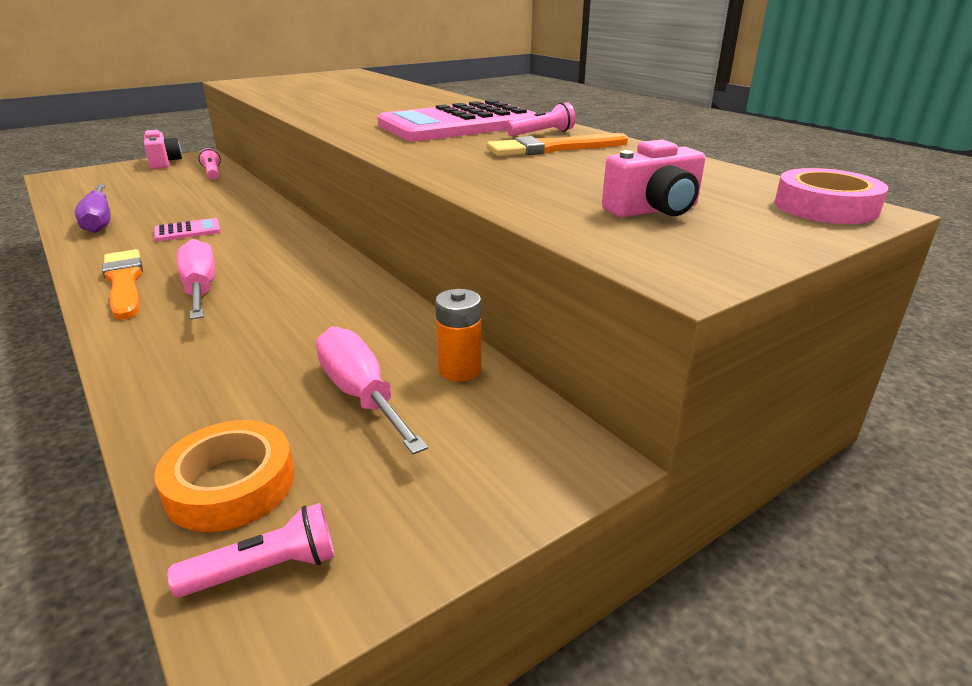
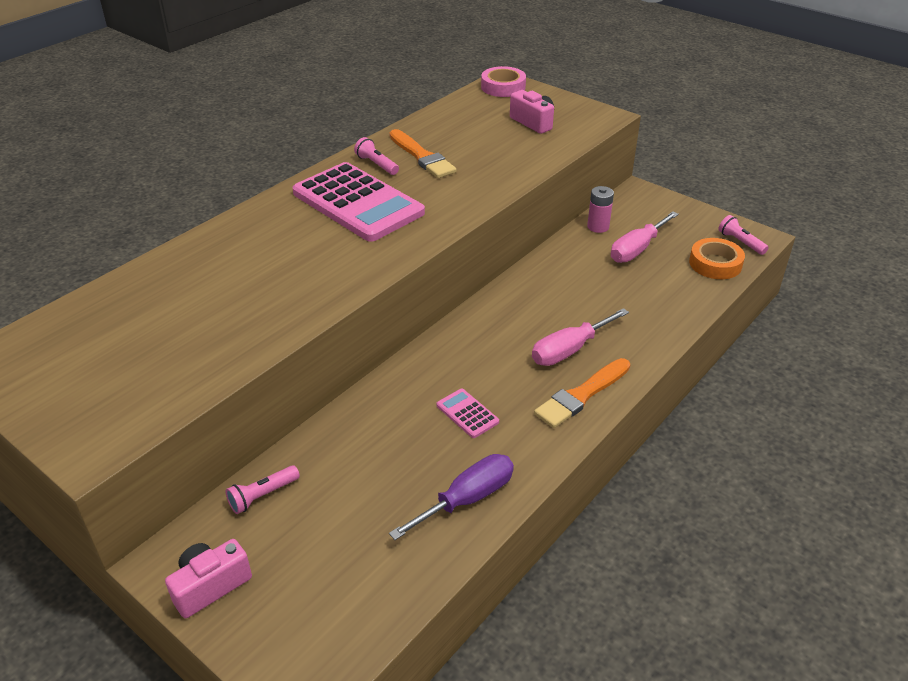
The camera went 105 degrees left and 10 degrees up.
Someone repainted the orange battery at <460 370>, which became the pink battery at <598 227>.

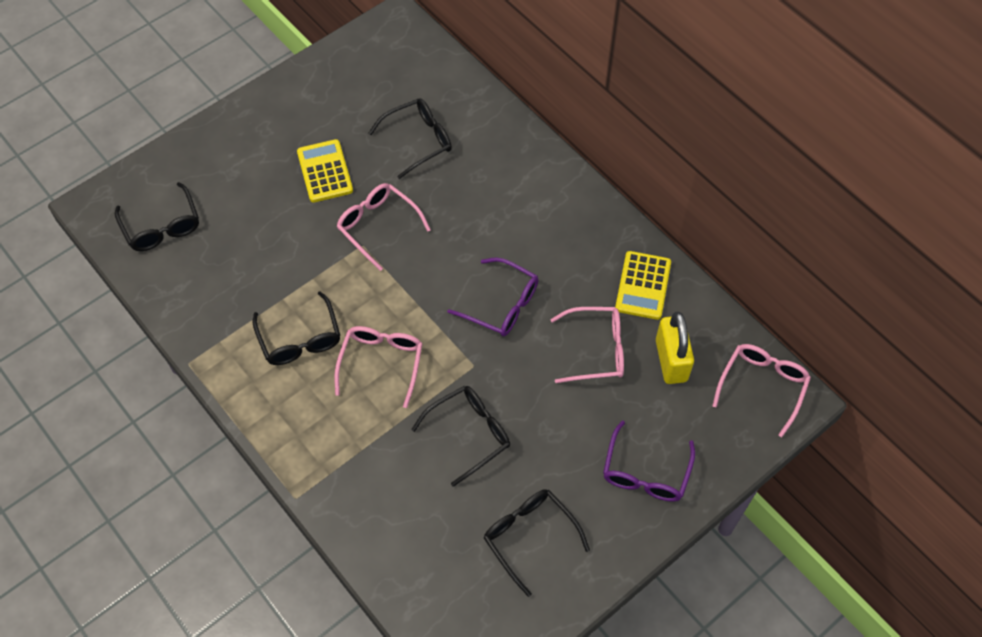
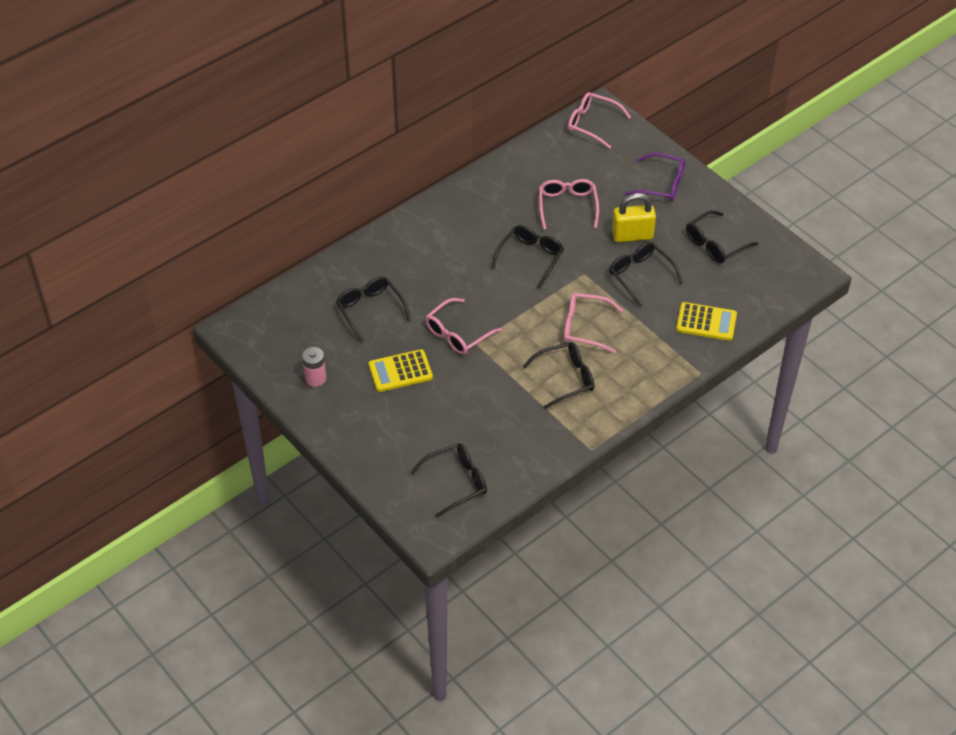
The camera went 90 degrees left and 10 degrees down.
Someone repainted the purple glasses at <502 305>, which became the black glasses at <530 257>.
Someone carried the yellow calculator from <643 286> to <706 322>.
Someone carried the yellow padlock from <671 360> to <632 235>.
Someone put down the pink battery at <315 378>.

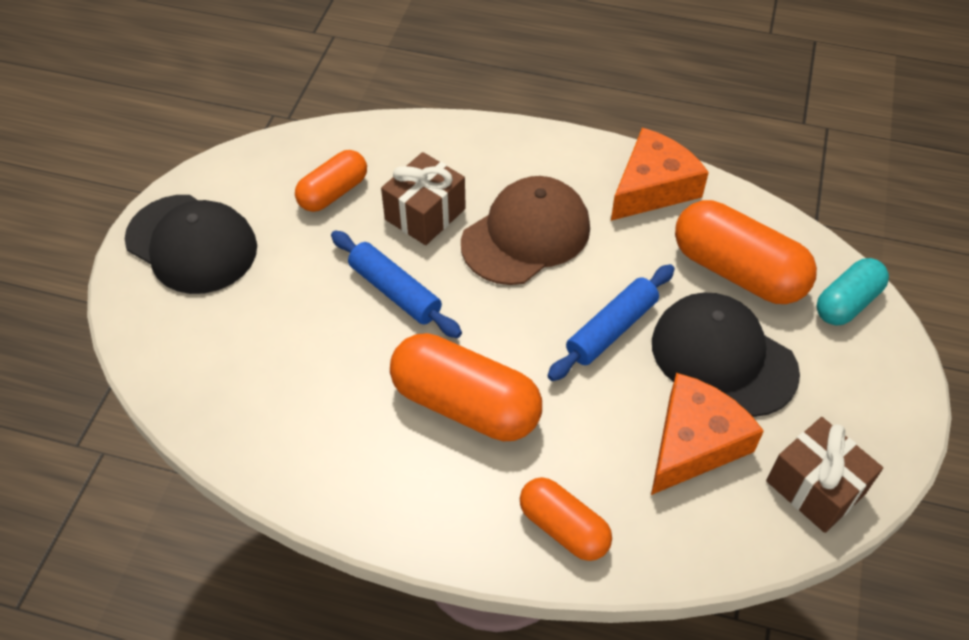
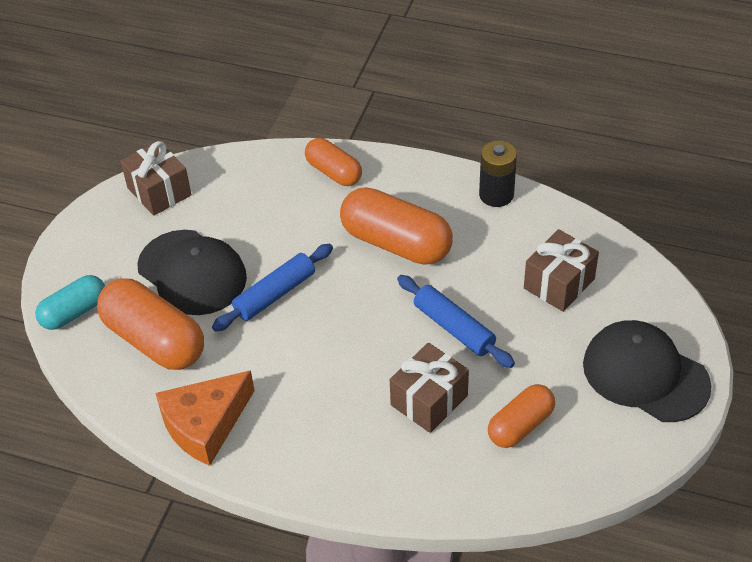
The camera went 175 degrees left and 5 degrees down.
Someone took away the brown cap at <526 235>.
Someone took away the orange cheese at <694 443>.
Someone put down the black battery at <496 195>.
Someone put down the brown gift at <559 284>.

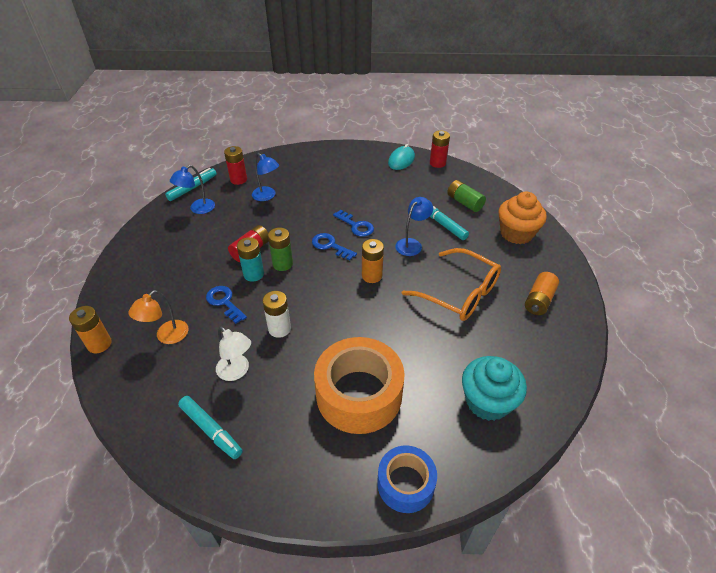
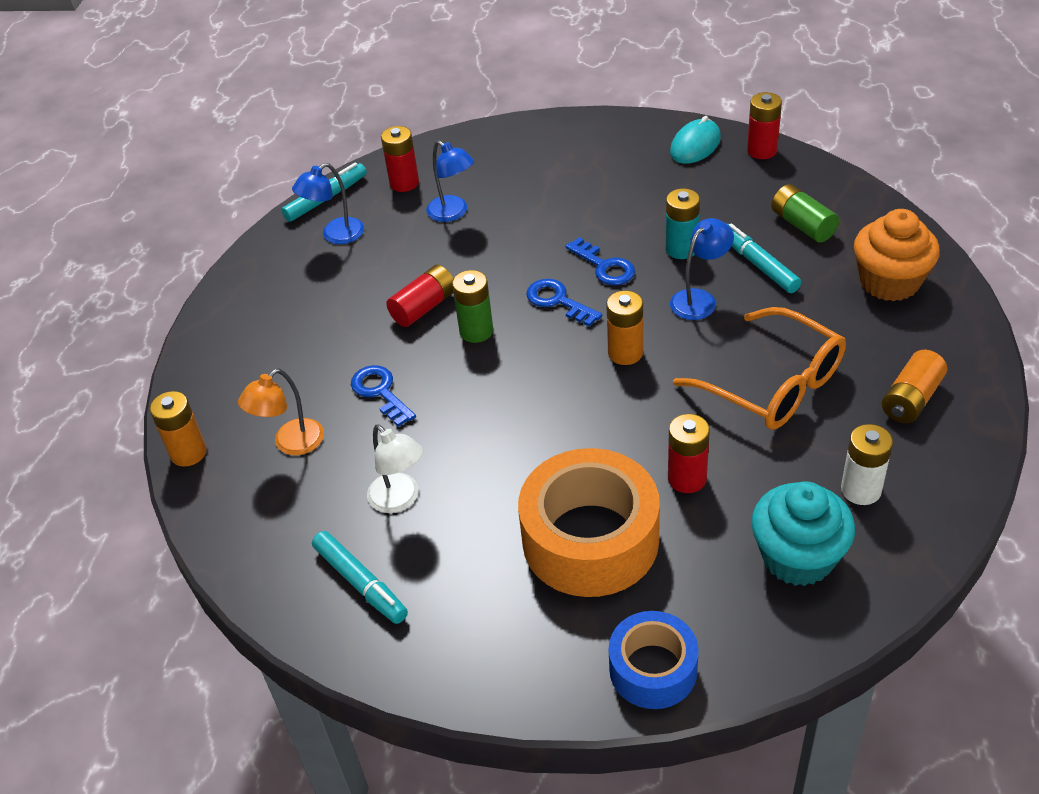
The camera went 10 degrees right and 0 degrees up.
Someone carried the turquoise battery from <253 274> to <681 249>.
Someone carried the white battery from <279 329> to <861 490>.
Someone put down the red battery at <687 478>.

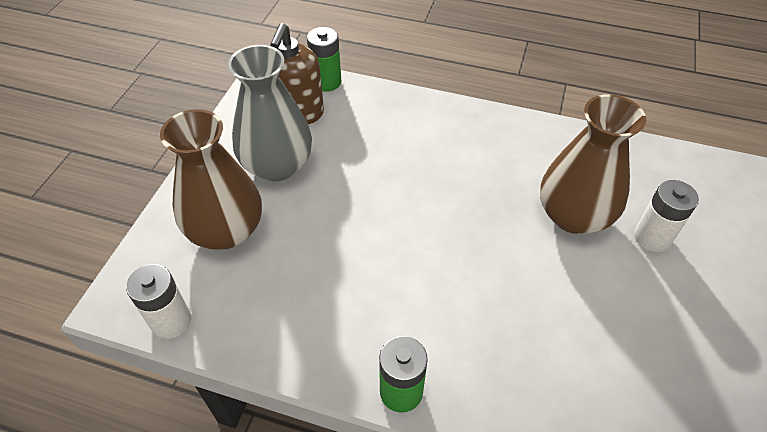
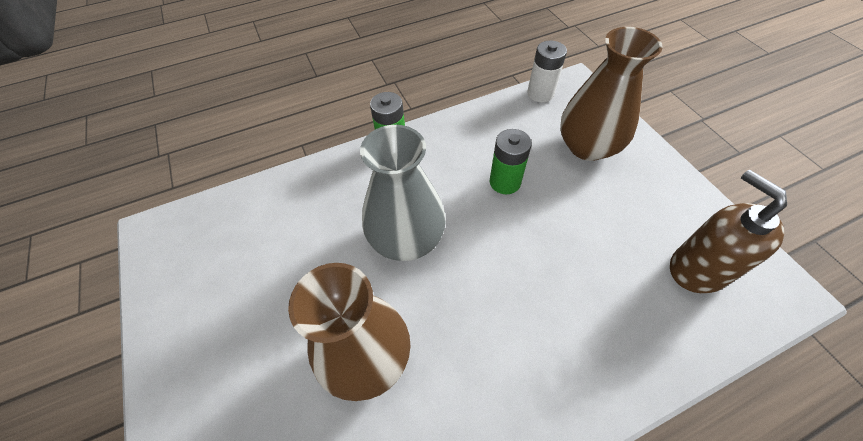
The camera went 140 degrees right and 5 degrees up.
Someone carried the grey vase from <277 165> to <406 238>.
Someone carried the green battery from <326 82> to <505 182>.
Someone took away the white battery at <652 237>.

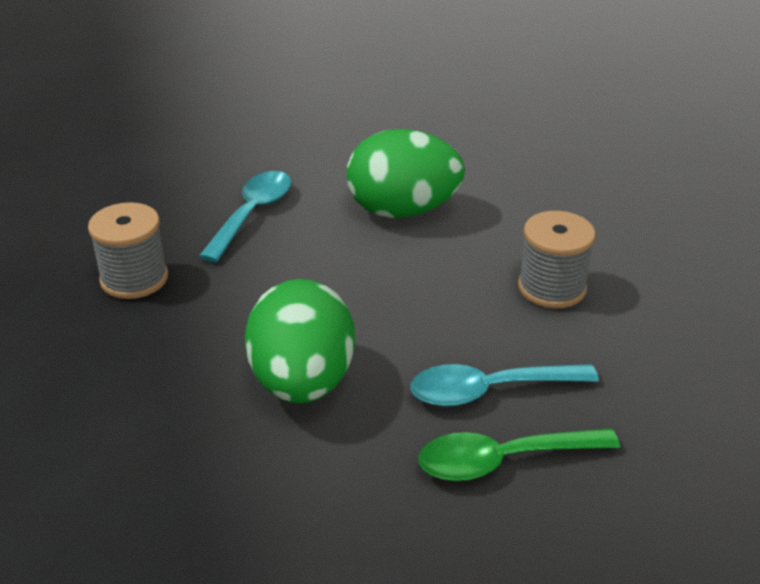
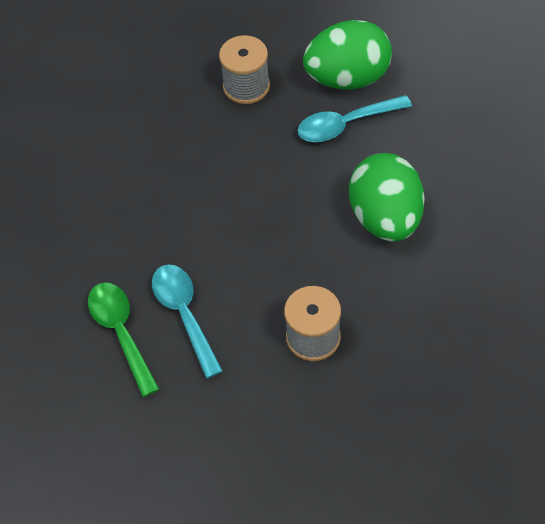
The camera went 80 degrees right and 20 degrees up.
Someone rotated the turquoise spoon at <252 214> by 150 degrees clockwise.
Someone carried the green egg from <302 382> to <347 78>.

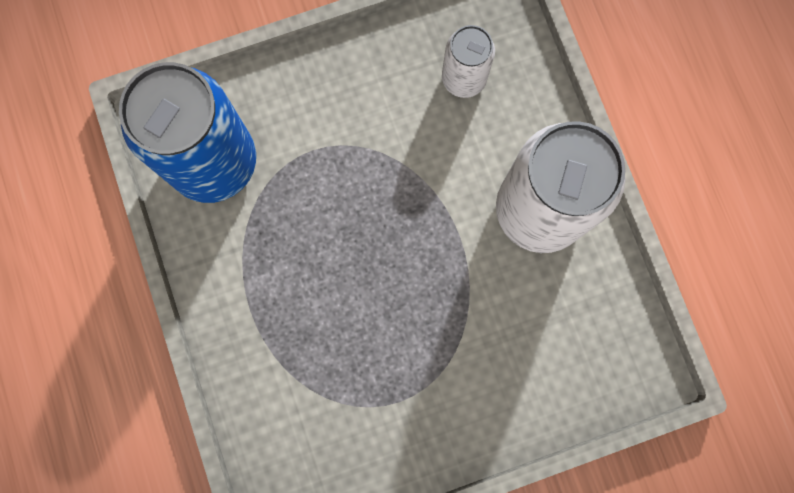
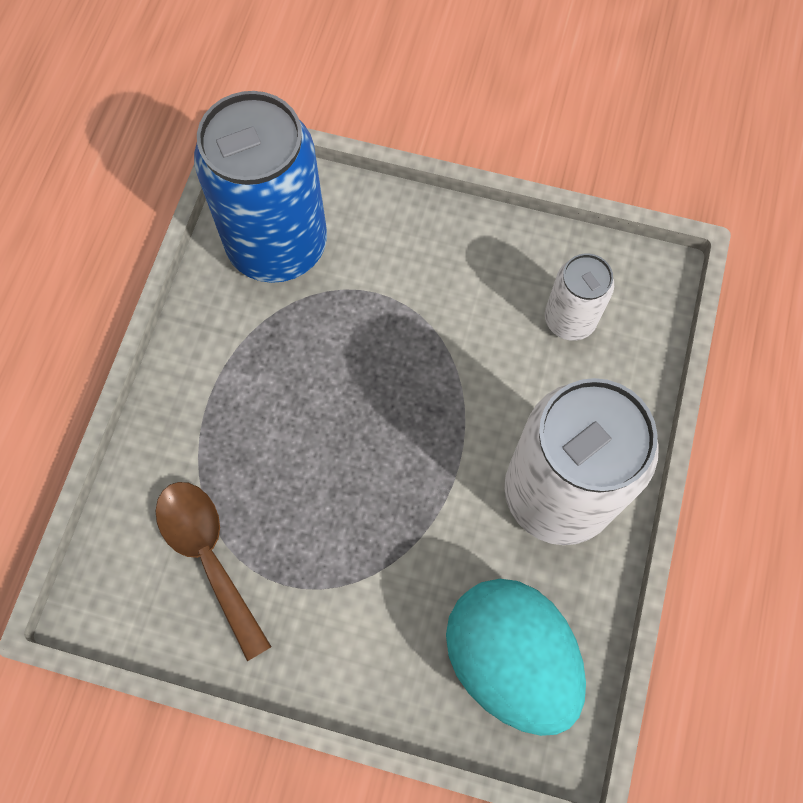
The camera went 35 degrees right and 10 degrees down.
Someone put down the brown spoon at <208 556>.
Someone put down the turquoise egg at <509 659>.

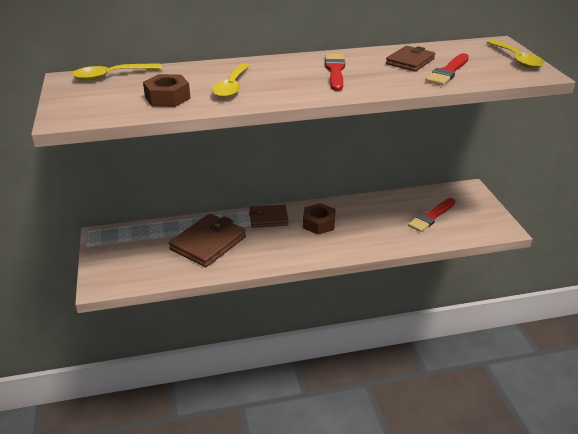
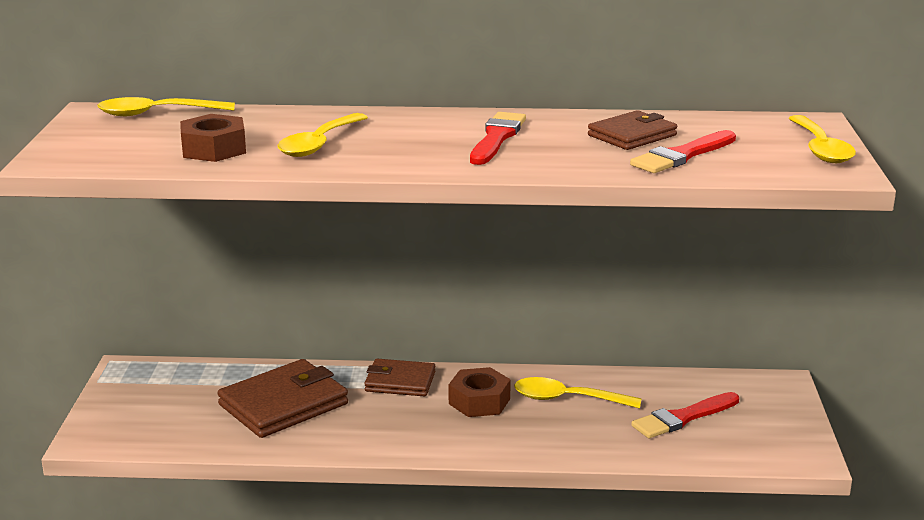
The camera went 15 degrees right and 10 degrees down.
Someone put down the yellow spoon at <567 399>.

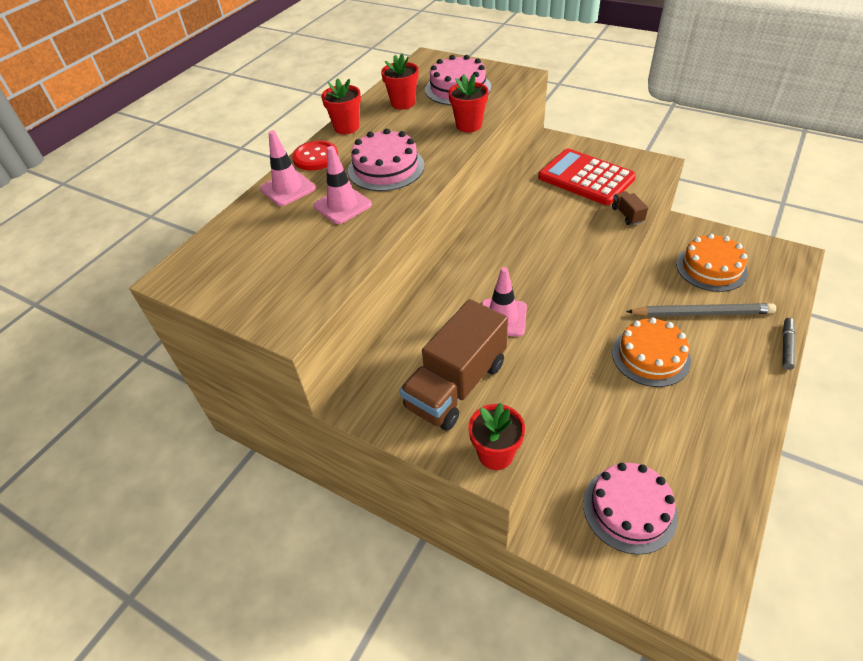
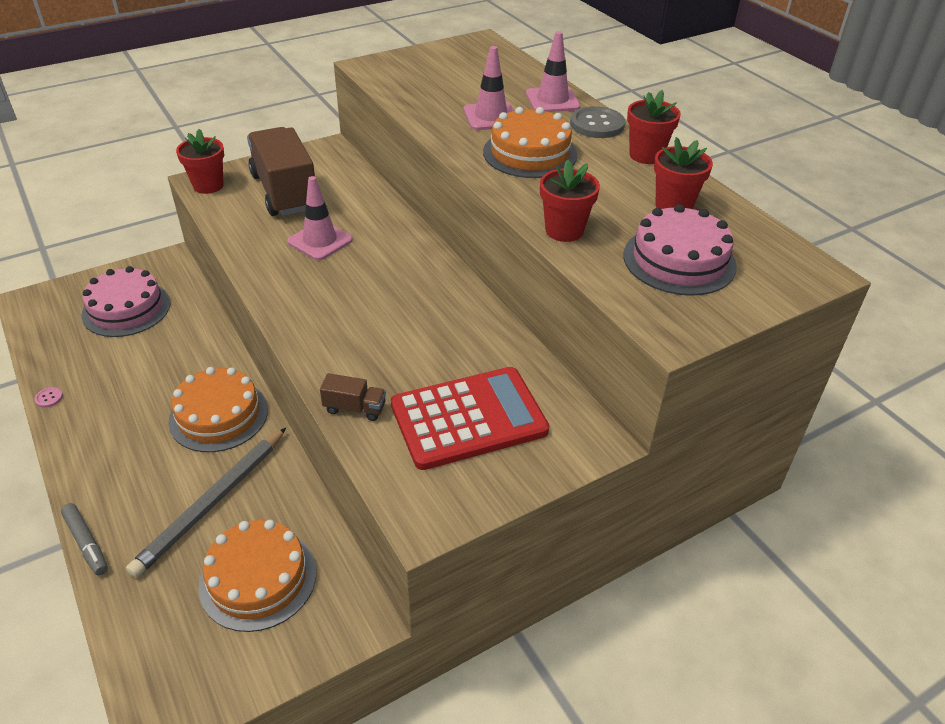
The camera went 115 degrees right and 5 degrees down.
Someone repainted the red button at <315 157>, which became the grey button at <597 124>.
Someone repainted the pink cake at <386 168>, which became the orange cake at <530 153>.
Someone put down the pink button at <49 398>.

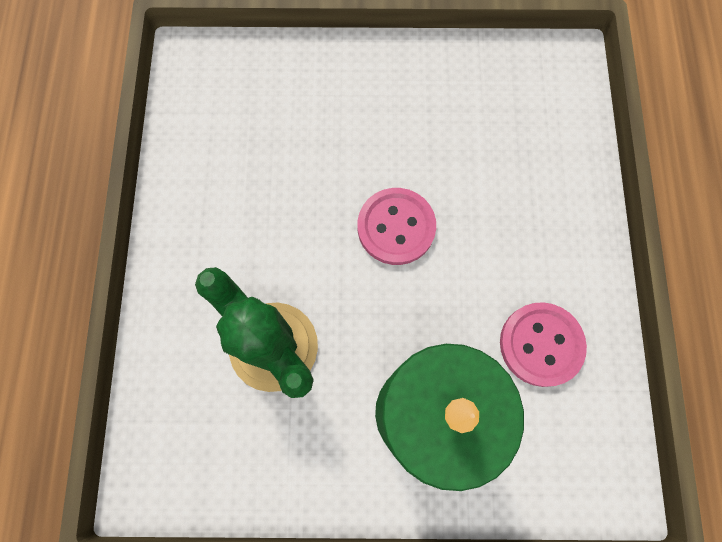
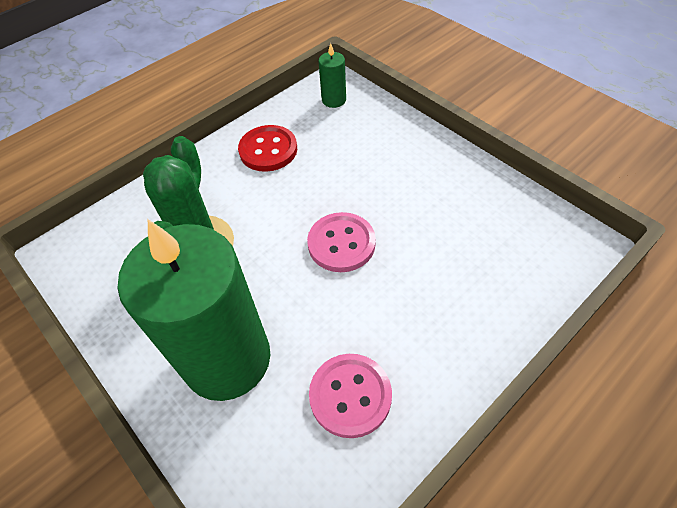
The camera went 50 degrees right and 20 degrees down.
Someone put down the red button at <268 150>.
Someone put down the green candle at <334 100>.

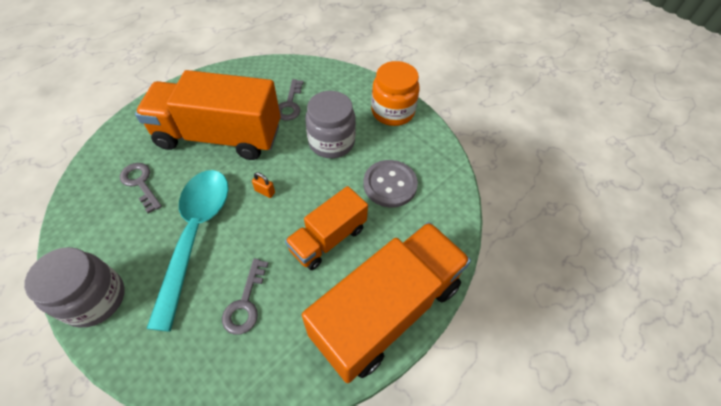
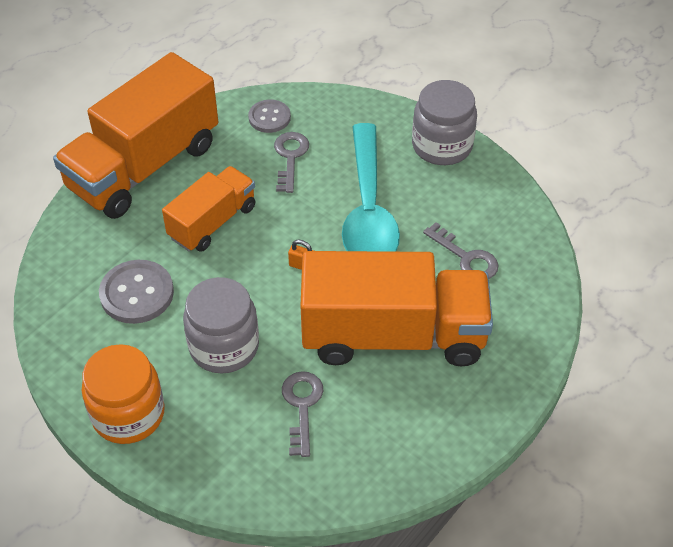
The camera went 175 degrees right and 5 degrees down.
Someone put down the grey button at <269 117>.

